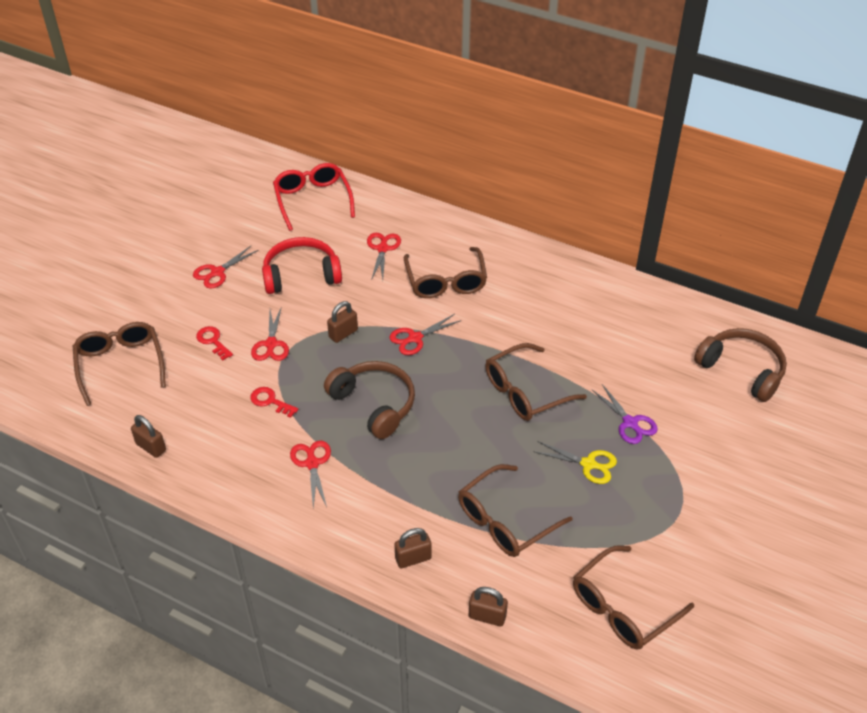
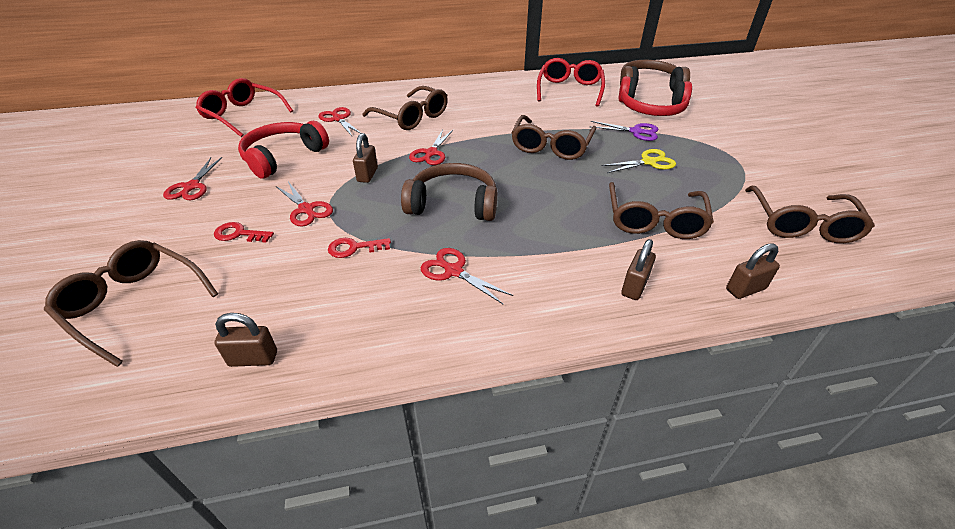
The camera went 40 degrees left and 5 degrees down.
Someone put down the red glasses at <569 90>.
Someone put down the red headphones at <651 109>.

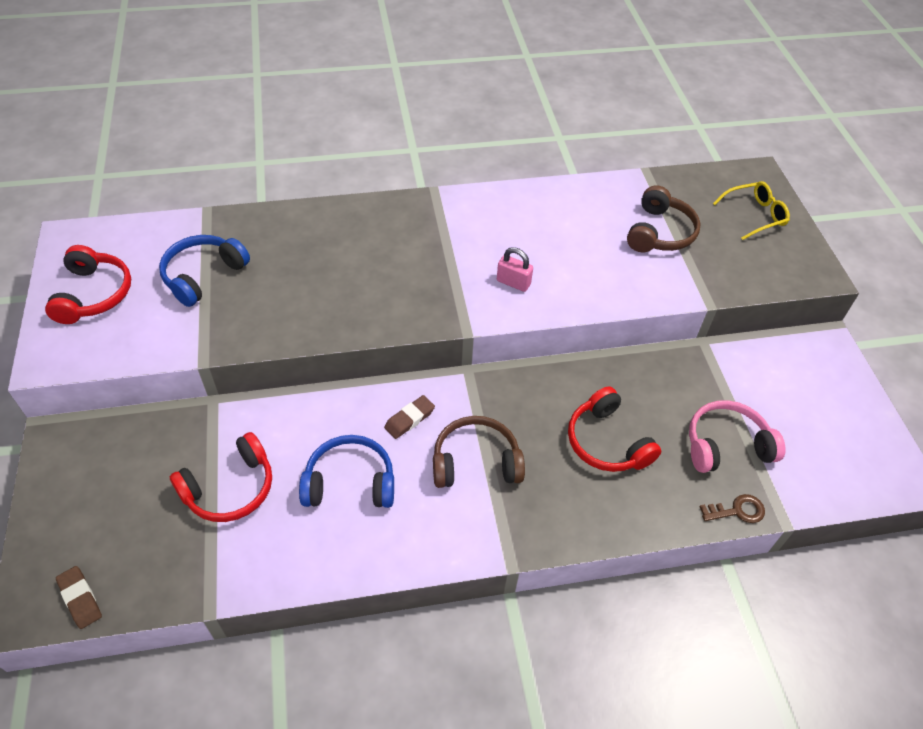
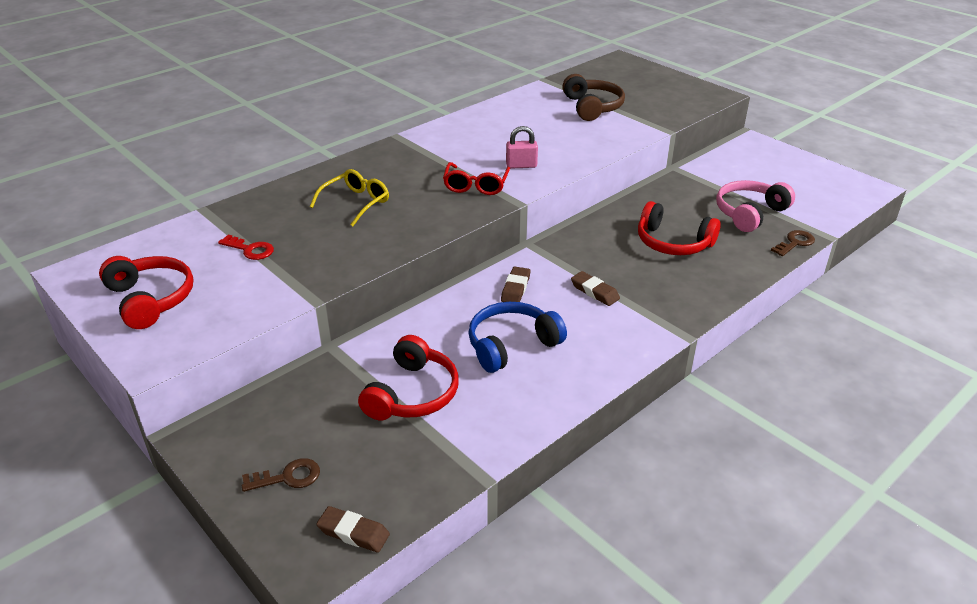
The camera went 30 degrees left and 15 degrees down.
Someone swapped the blue headphones at <203 275> for the red key at <250 250>.
Someone swapped the brown headphones at <476 462> for the brown eraser at <594 292>.
Someone carried the yellow glasses from <754 215> to <356 203>.
Someone put down the brown key at <288 477>.
Someone put down the red glasses at <476 185>.

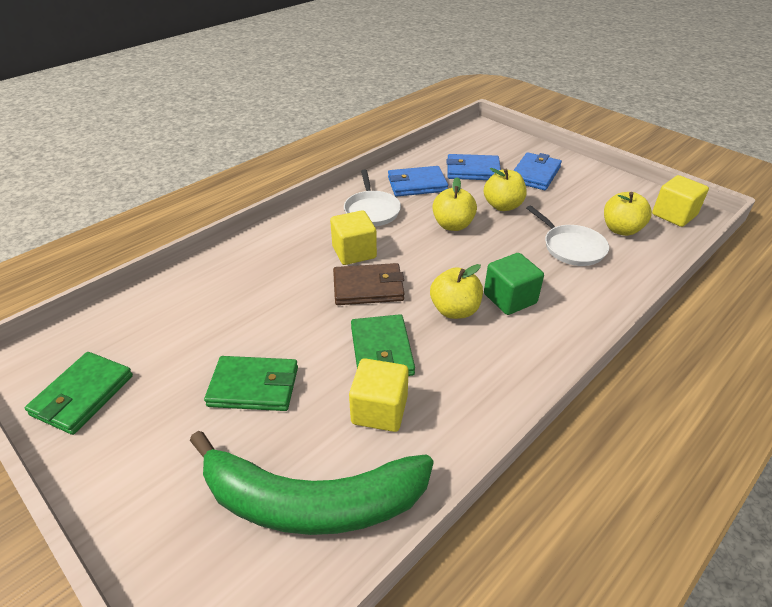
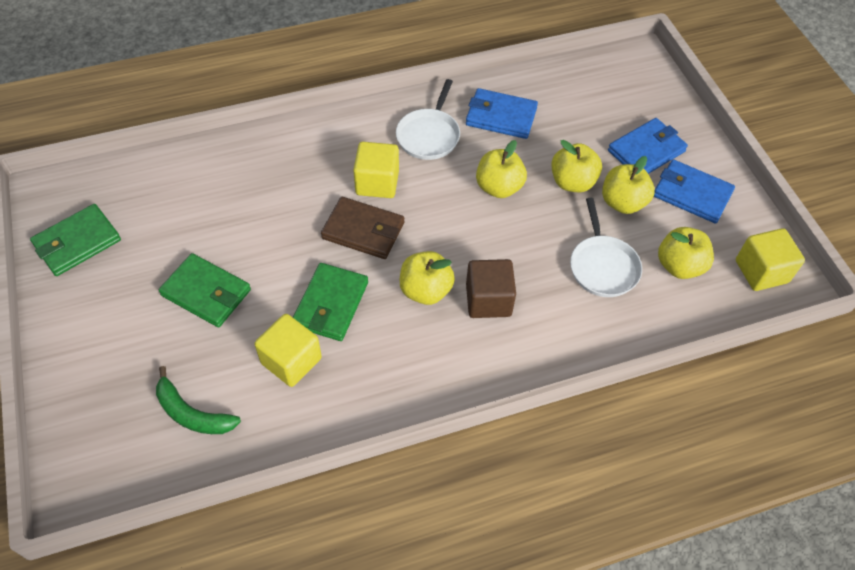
The camera went 25 degrees right and 15 degrees up.
Someone scaled the green banana at <311 501> by 0.50.
Someone carried the blue wallet from <472 170> to <692 194>.
Someone repainted the green cube at <510 298>, which became the brown cube at <488 300>.
Someone put down the yellow apple at <622 202>.

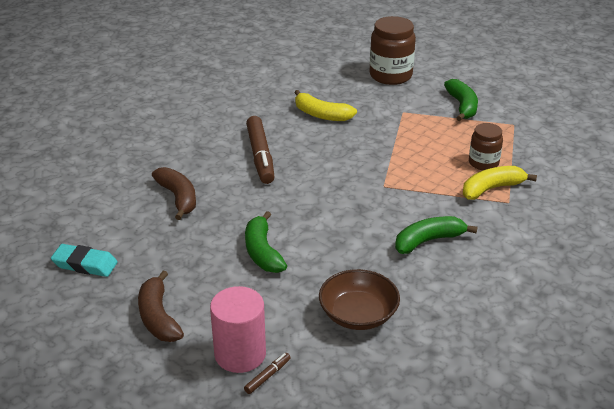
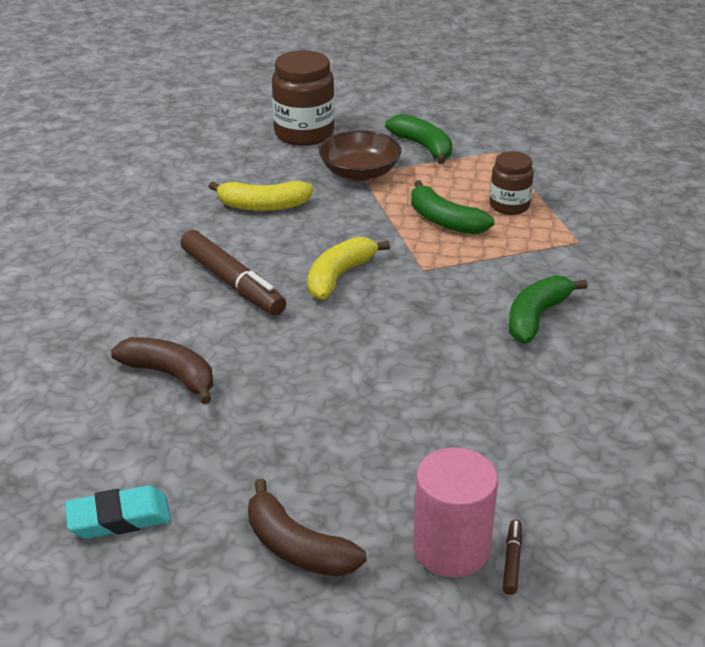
The camera went 30 degrees left and 0 degrees up.
Someone carried the green banana from <262 252> to <444 221>.
Someone carried the brown bowl from <358 314> to <359 172>.
Someone carried the yellow banana from <491 189> to <339 276>.

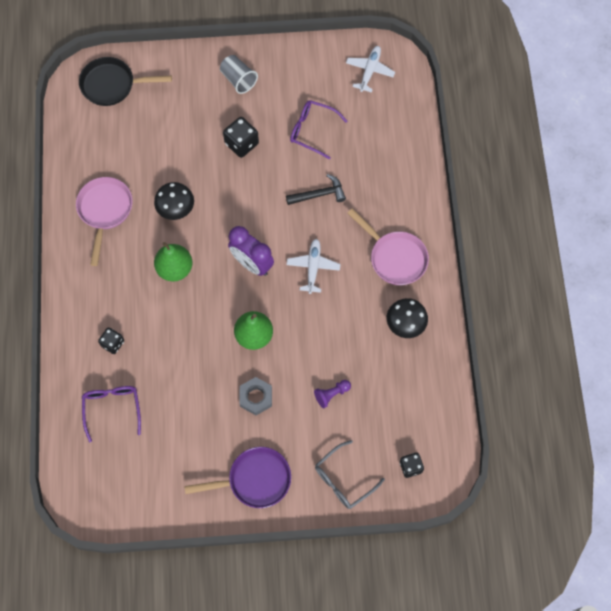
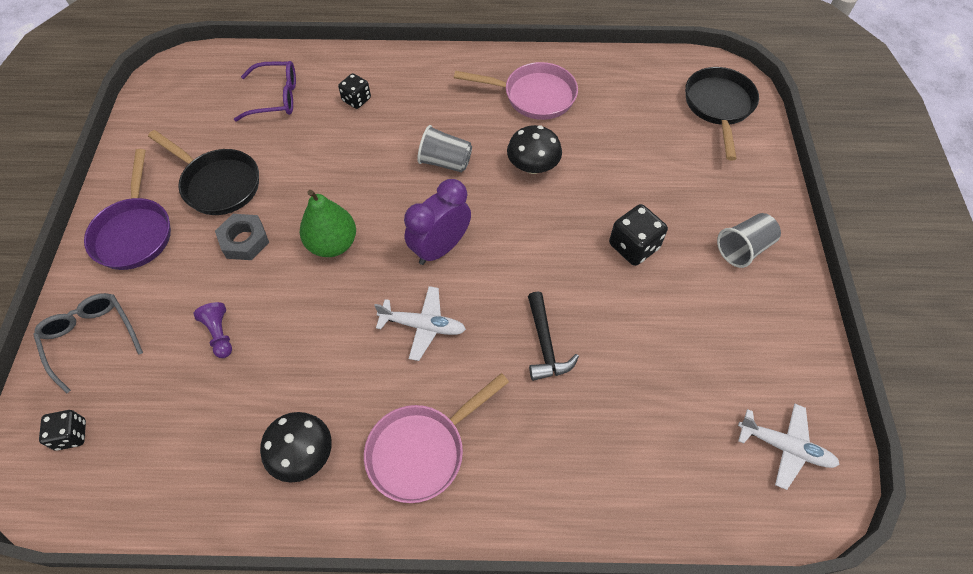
The camera went 95 degrees right and 10 degrees down.
Someone swapped the green pear at <175 268> for the grey cup at <445 162>.
Someone took away the purple glasses at <312 130>.
Someone put down the black pan at <218 184>.

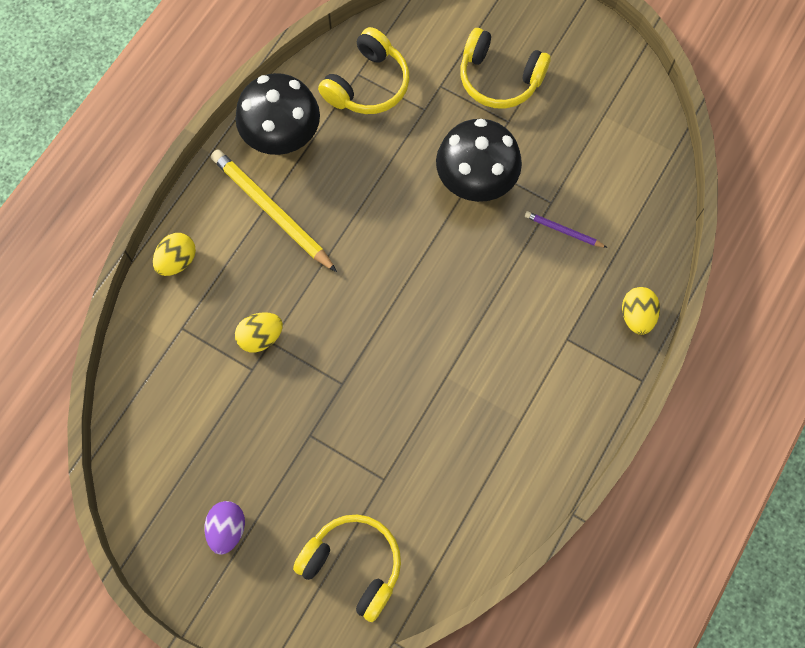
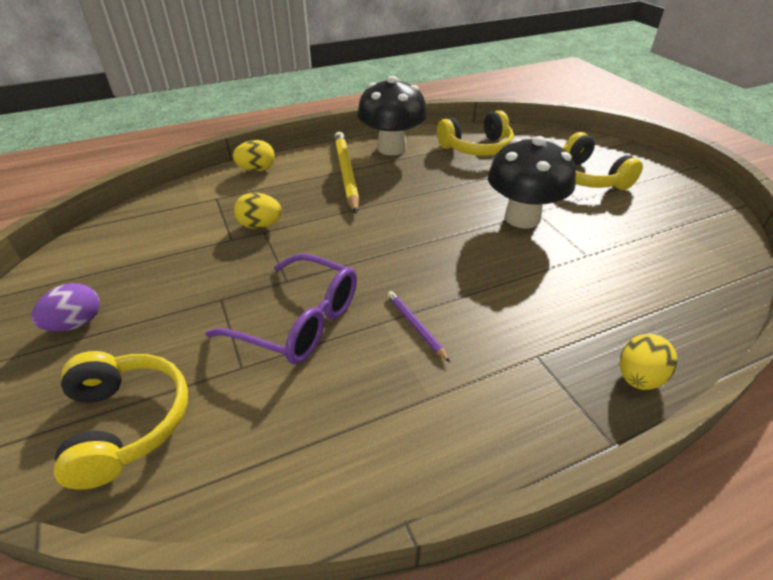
The camera went 35 degrees right and 30 degrees down.
Someone carried the purple pencil from <563 231> to <415 326>.
Someone put down the purple glasses at <298 321>.

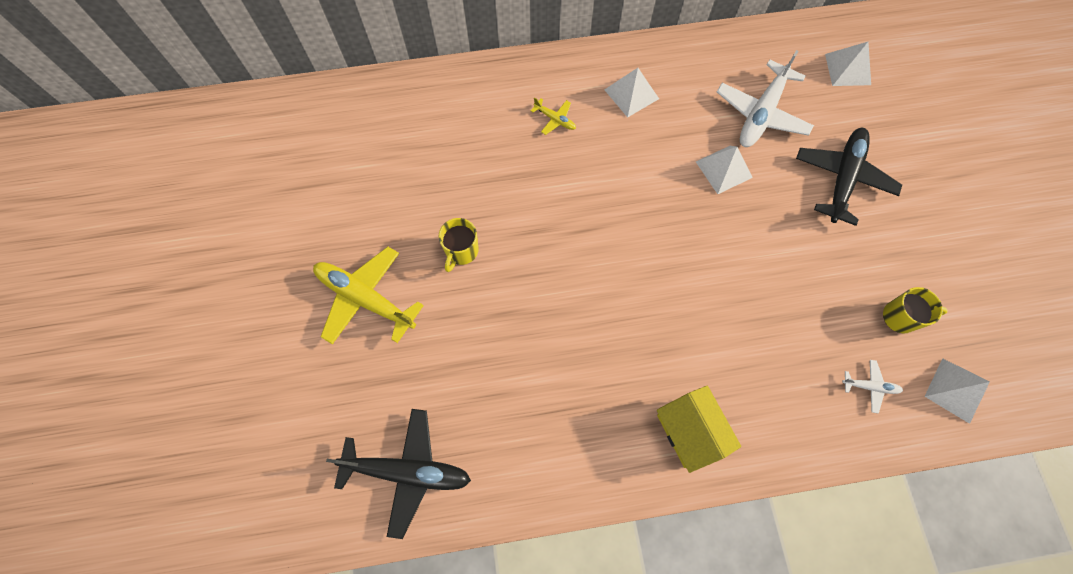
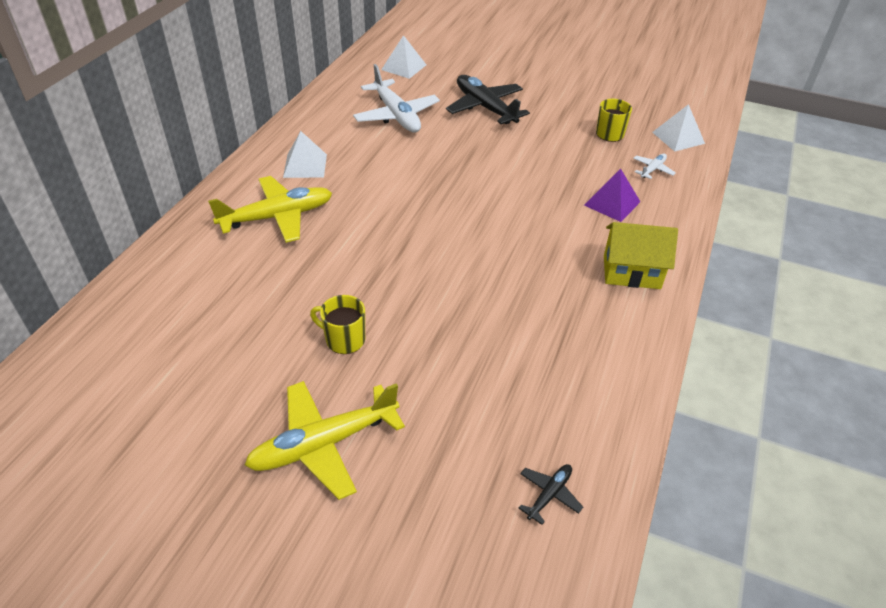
The camera went 60 degrees left and 25 degrees down.
Someone scaled the black plane at <407 471> by 0.46.
Someone rotated the yellow mug at <461 251> by 150 degrees clockwise.
Someone scaled the yellow plane at <555 119> by 2.19.
Someone took away the white pyramid at <724 169>.
Someone put down the purple pyramid at <612 203>.

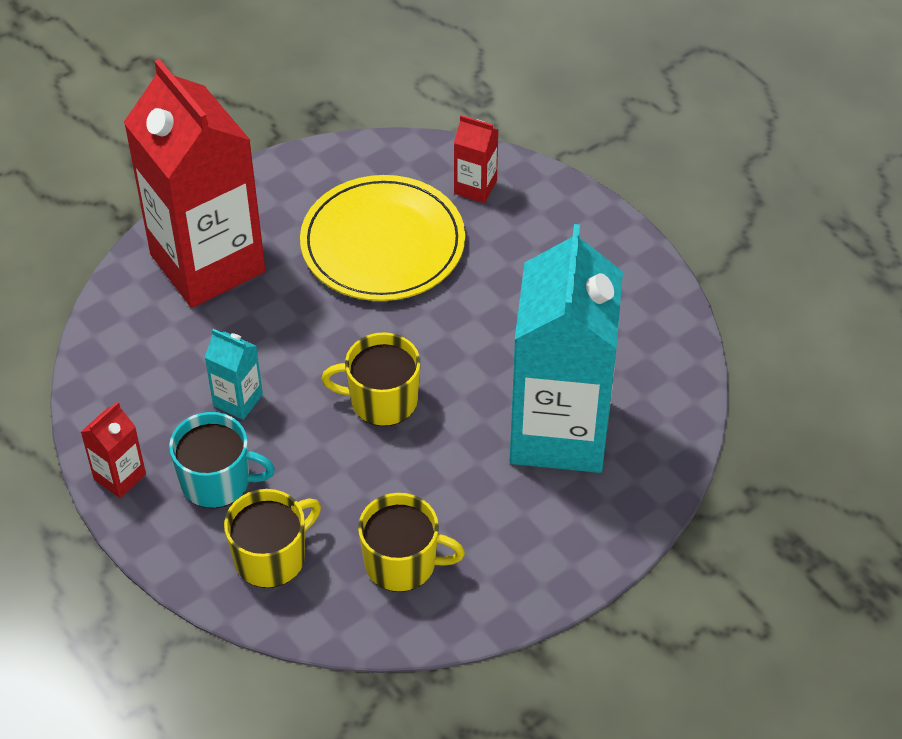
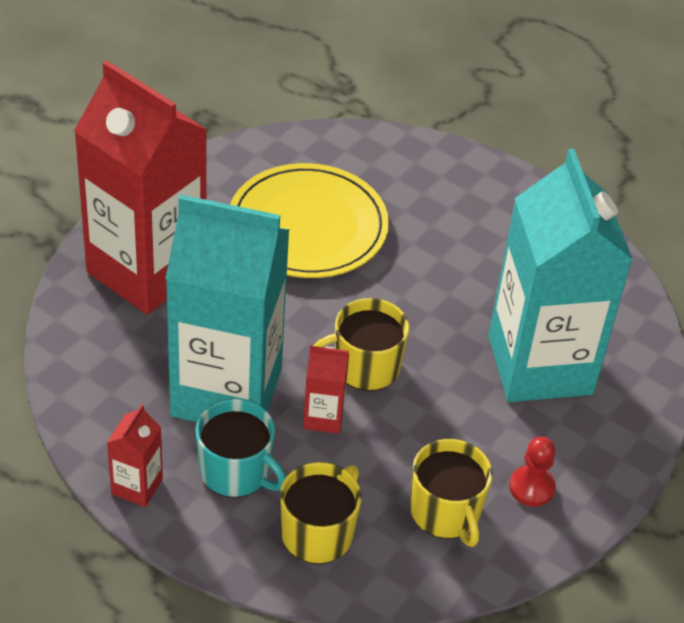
The camera went 20 degrees left and 5 degrees down.
Someone rotated the turquoise mug at <217 481> by 45 degrees clockwise.
Someone scaled the turquoise carton at <238 400> by 2.49.
Someone rotated the yellow mug at <402 562> by 75 degrees clockwise.
Someone carried the red carton from <475 187> to <323 417>.
Someone put down the red pawn at <531 487>.

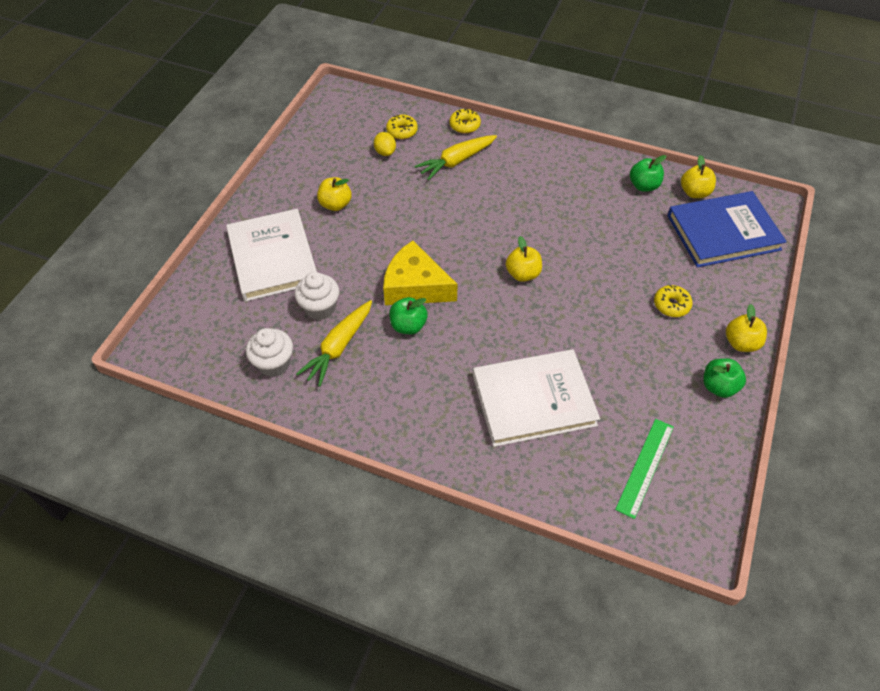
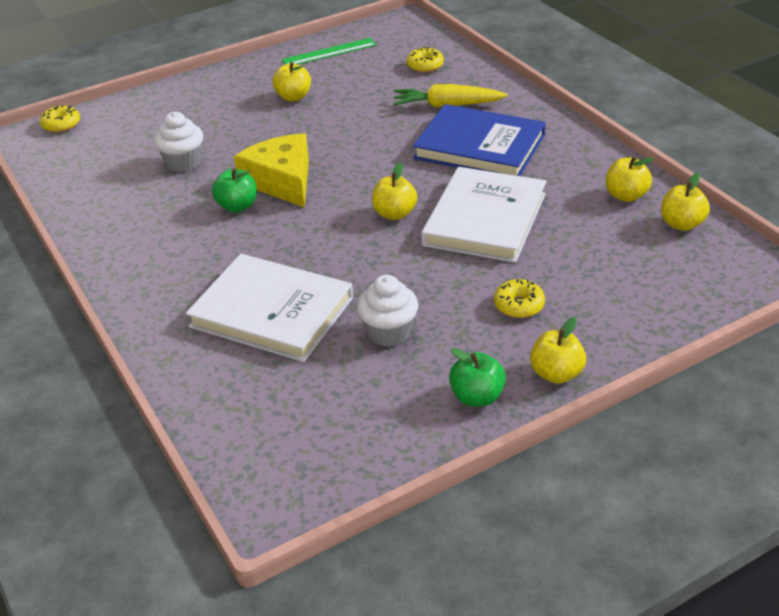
The camera went 40 degrees right and 15 degrees down.
Someone carried the white book from <272 258> to <485 219>.
Someone carried the white cupcake from <274 364> to <389 332>.
Someone took away the yellow carrot at <339 347>.
Someone took away the yellow lemon at <385 152>.
Someone carried the yellow donut from <464 125> to <61 125>.
Someone carried the green ruler from <645 467> to <329 52>.
Someone repainted the green apple at <643 186>, which became the yellow apple at <626 196>.
Someone carried the blue book from <723 232> to <479 146>.

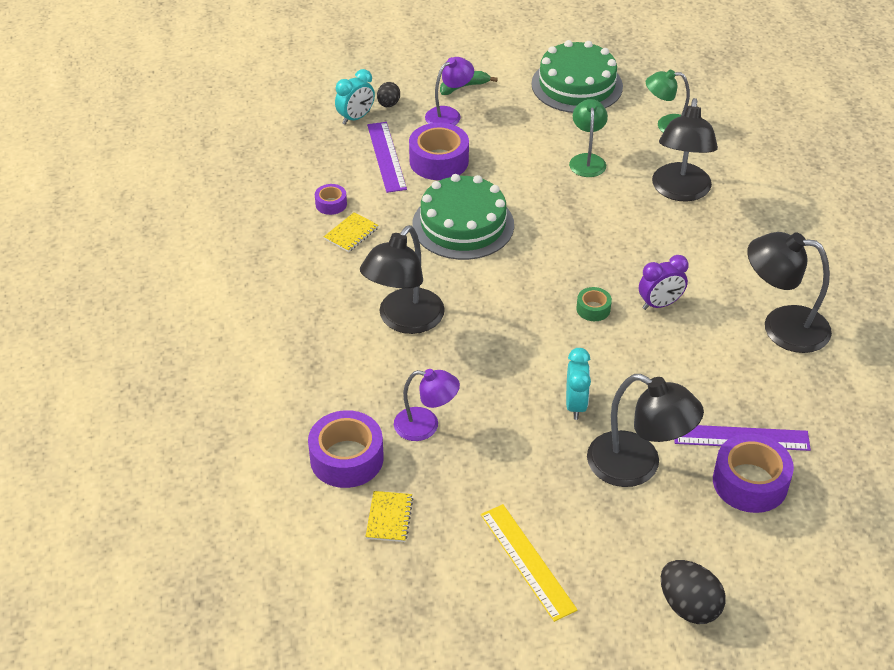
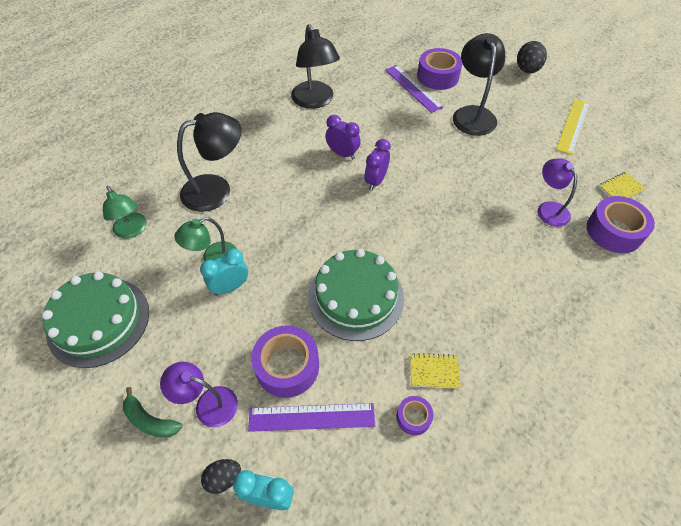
The camera went 125 degrees left and 10 degrees up.
Someone took away the black lamp at <404 320>.
Someone rotated the purple ruler at <386 156> by 45 degrees clockwise.
Someone carried the turquoise clock from <575 405> to <230 287>.
Someone swapped the green tape at <593 309> for the purple clock at <376 181>.

